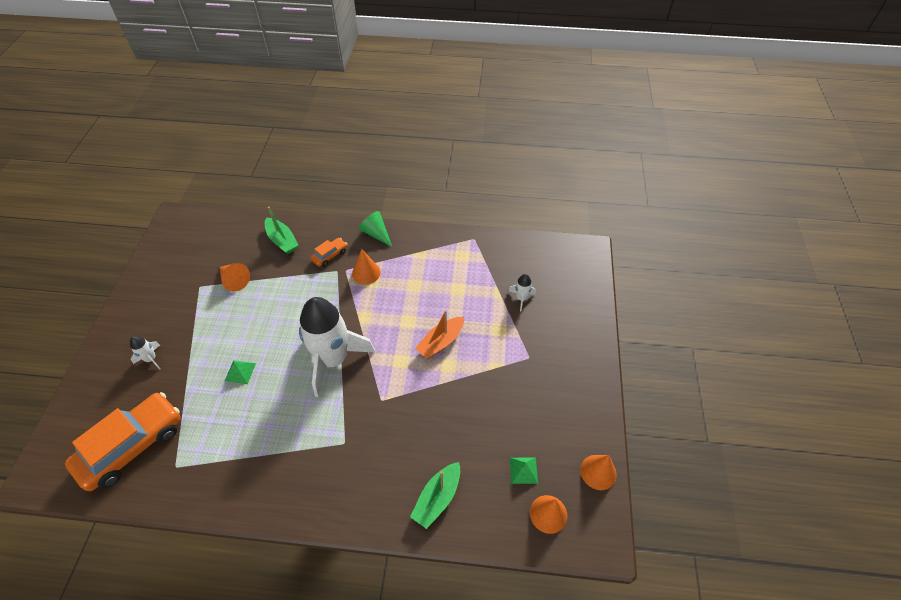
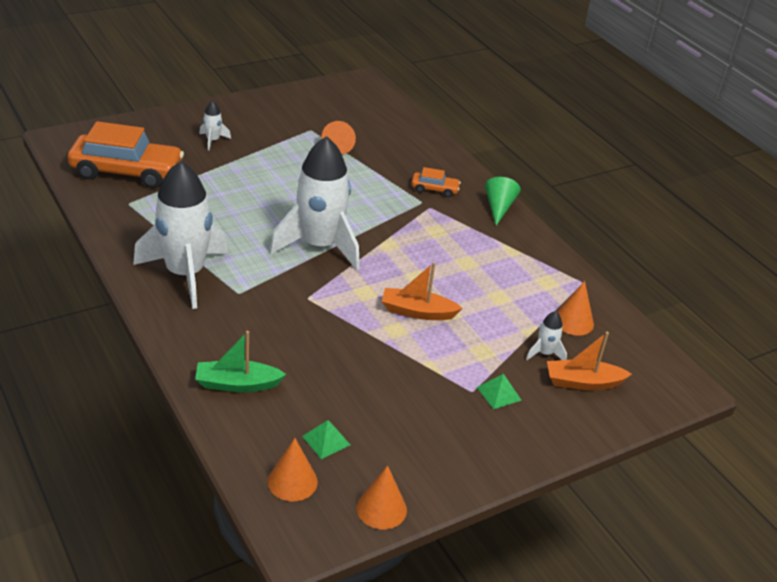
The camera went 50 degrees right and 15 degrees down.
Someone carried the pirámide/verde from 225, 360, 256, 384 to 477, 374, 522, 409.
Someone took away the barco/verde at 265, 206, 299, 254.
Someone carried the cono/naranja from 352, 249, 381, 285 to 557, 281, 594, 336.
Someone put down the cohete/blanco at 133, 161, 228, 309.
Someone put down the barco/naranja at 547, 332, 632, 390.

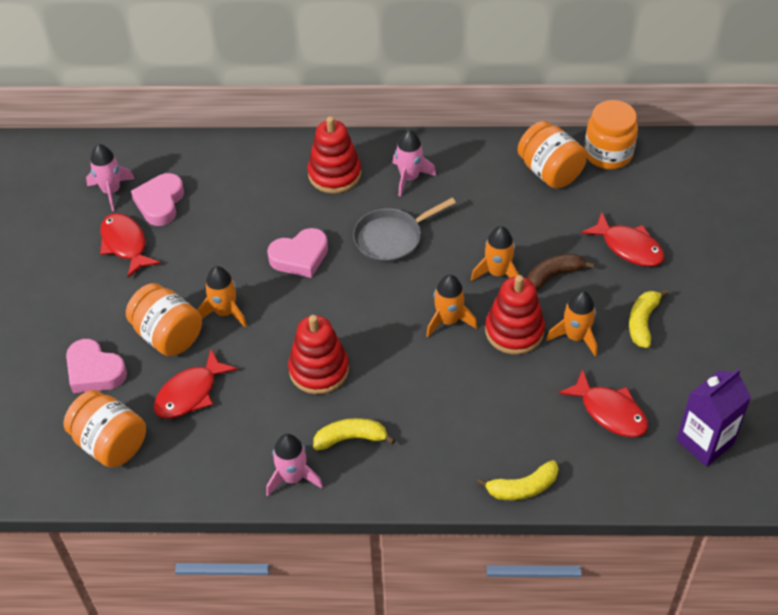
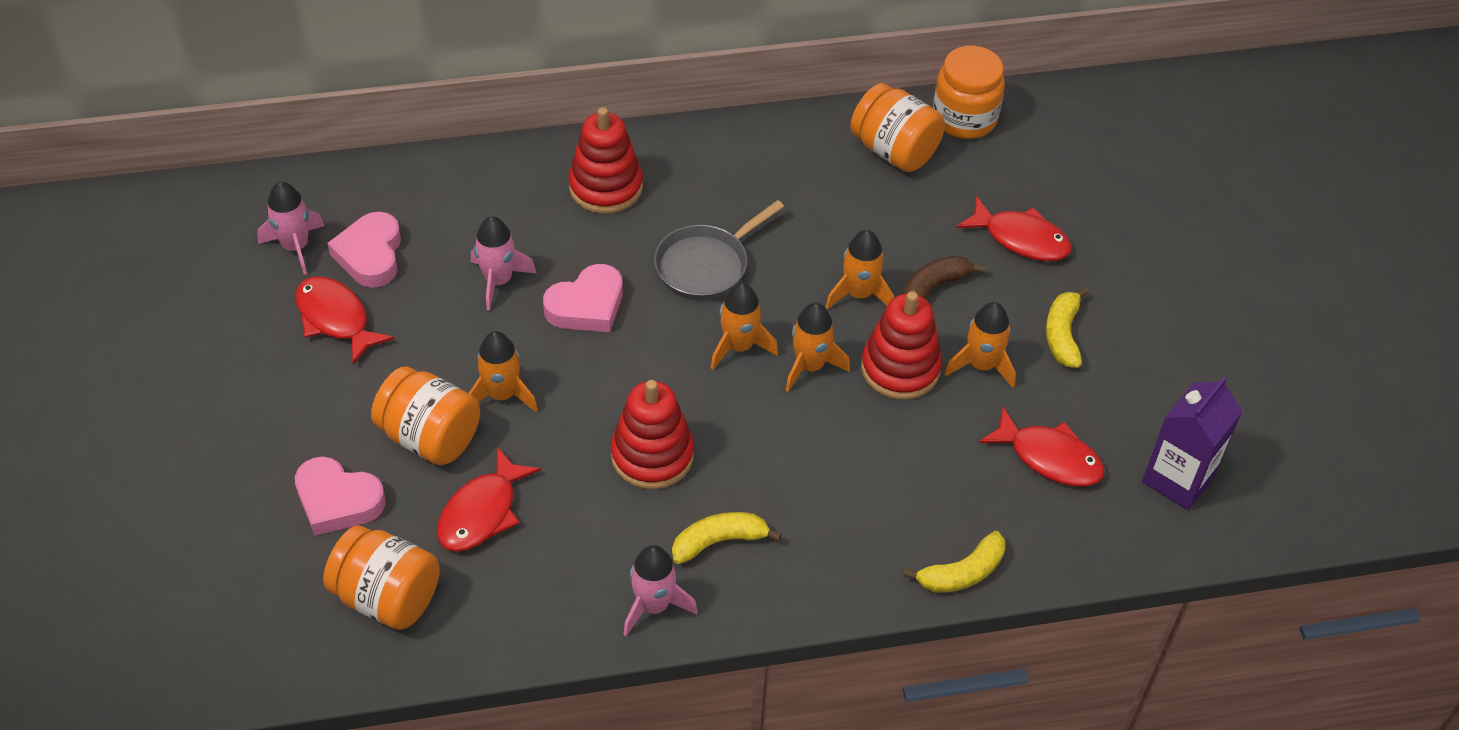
The camera went 15 degrees left and 0 degrees up.
Someone carried the cohete/rosa from 393, 130, 436, 197 to 471, 216, 536, 311.
Someone put down the cohete/naranja at 711, 283, 778, 370.

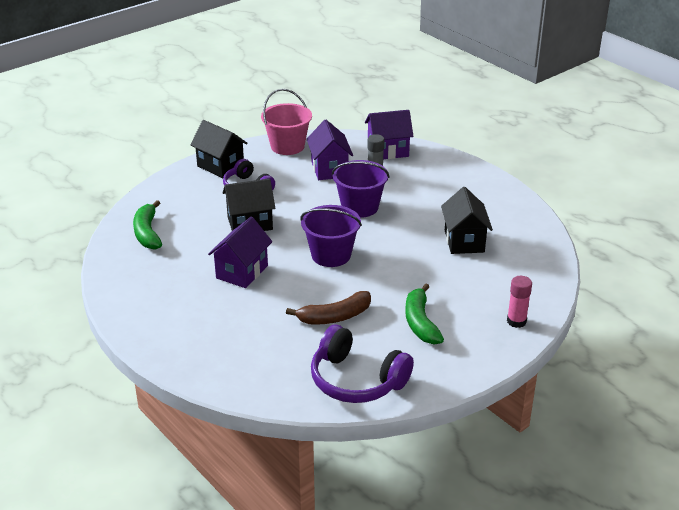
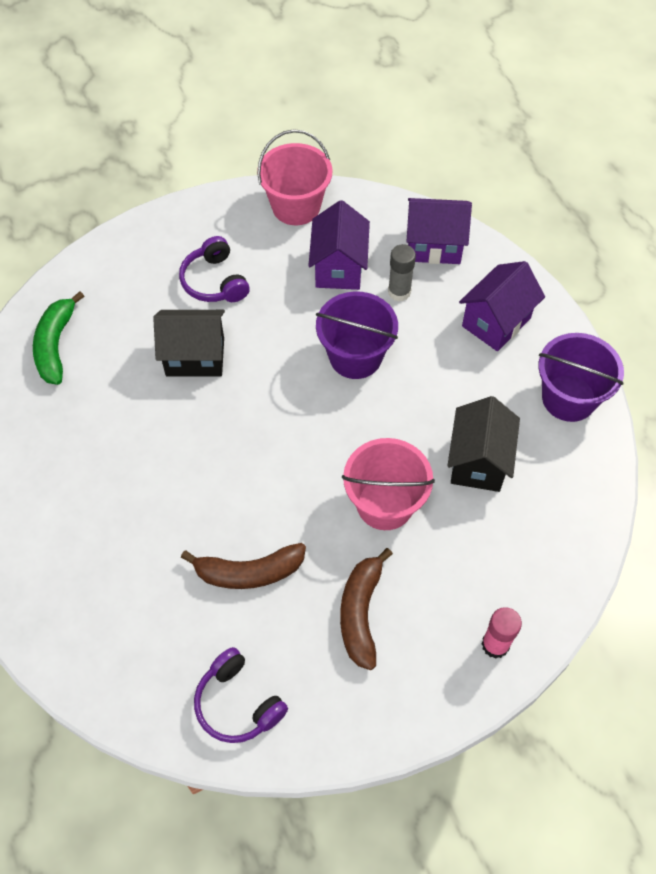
The camera went 15 degrees right and 25 degrees up.
Someone took away the casa/negro at 190, 120, 248, 178.
Someone carried the casa/morado from 208, 217, 272, 288 to 459, 261, 545, 351.
Someone carried the balde/morado from 300, 205, 362, 267 to 538, 333, 624, 422.
Someone scaled the auriculares/morado at 311, 325, 414, 403 by 0.66.
Someone repainted the plátano/verde at 405, 284, 444, 345, which became the plátano/marrón at 340, 548, 393, 670.
Someone put down the balde/rosa at 342, 438, 435, 530.

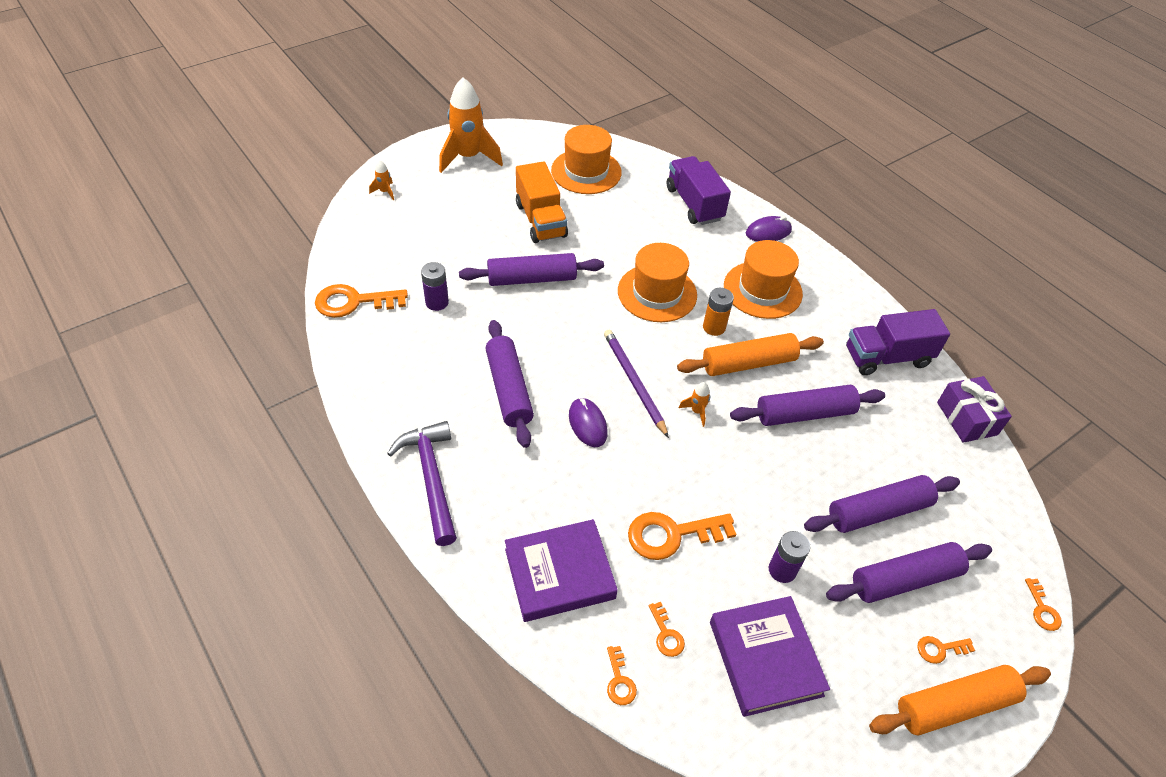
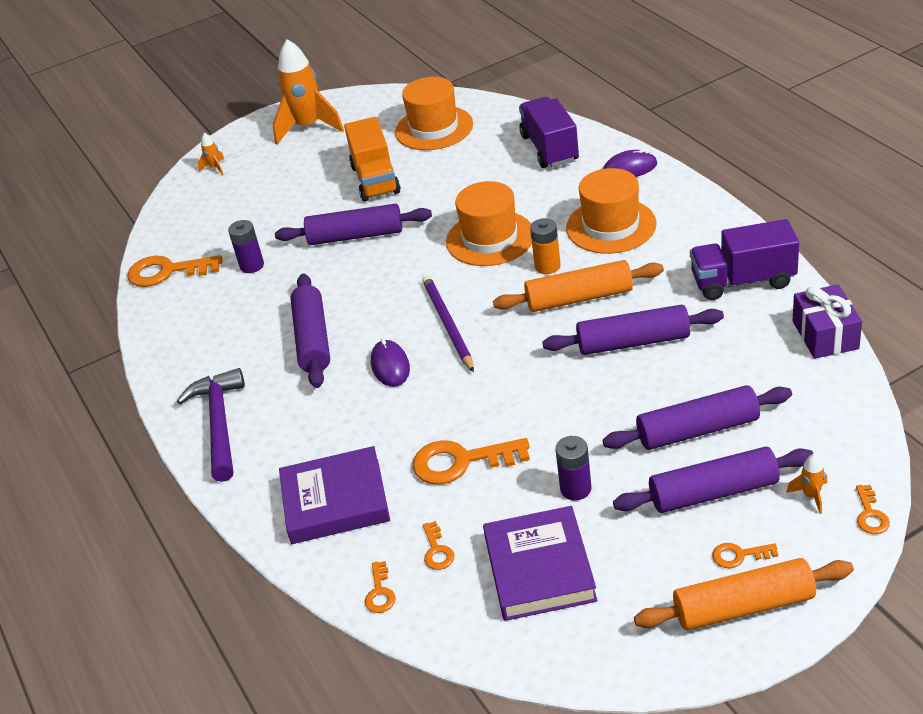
The camera went 15 degrees right and 10 degrees down.
Someone carried the cohete/naranja from 679, 382, 710, 427 to 786, 454, 827, 514.

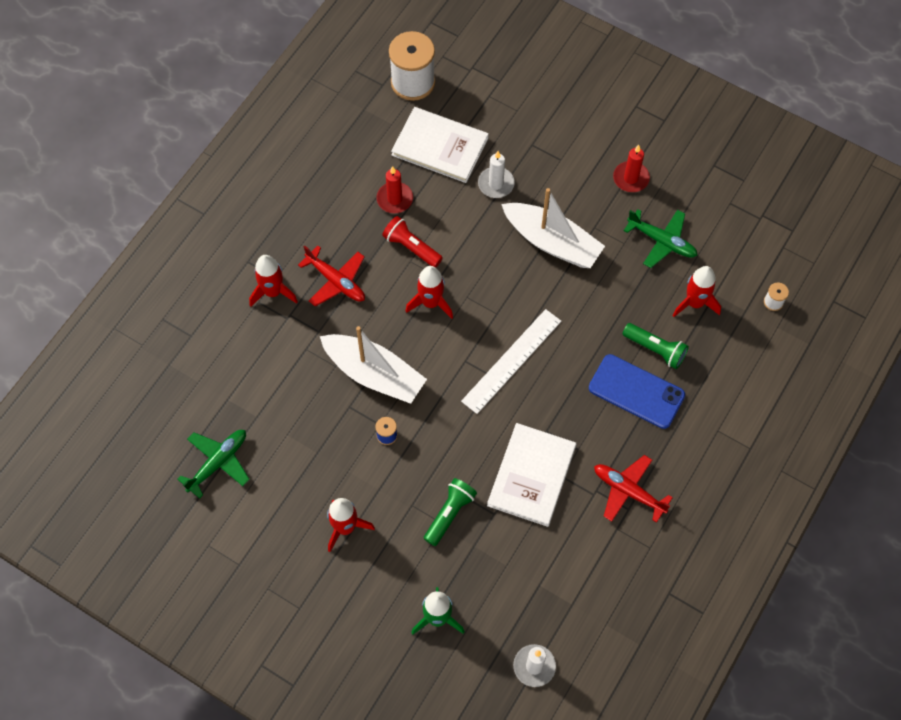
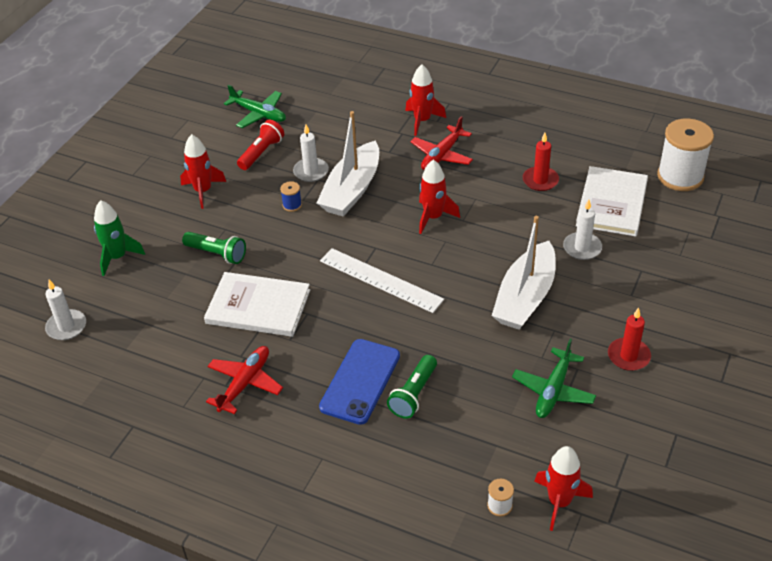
The camera went 85 degrees right and 20 degrees down.
Someone carried the lámpara de mano/rojo from 382, 216, 443, 268 to 237, 120, 284, 170.
Someone carried the cohete/rojo from 672, 266, 721, 317 to 535, 446, 593, 531.
Someone put down the vela/blanco at 293, 125, 329, 182.

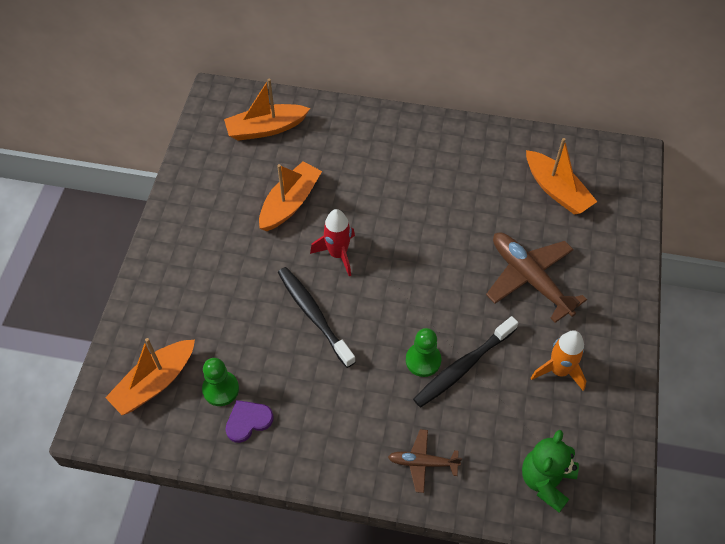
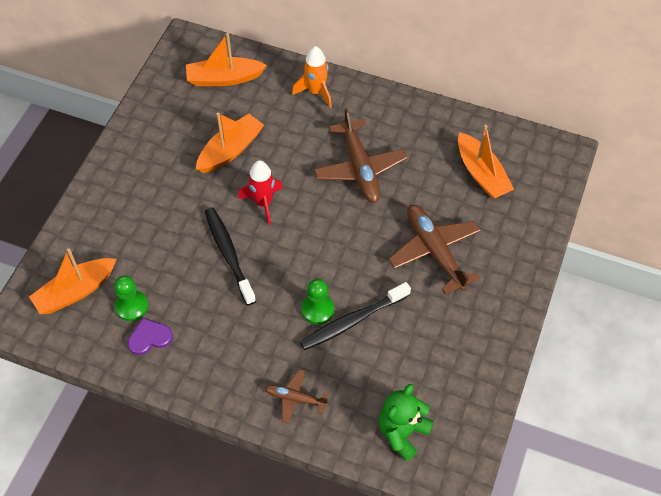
The camera went 10 degrees right and 0 degrees up.
Someone carried the cohete/naranja from 531, 330, 586, 391 to 292, 46, 332, 108.
Someone put down the avión/marrón at 314, 107, 408, 203.

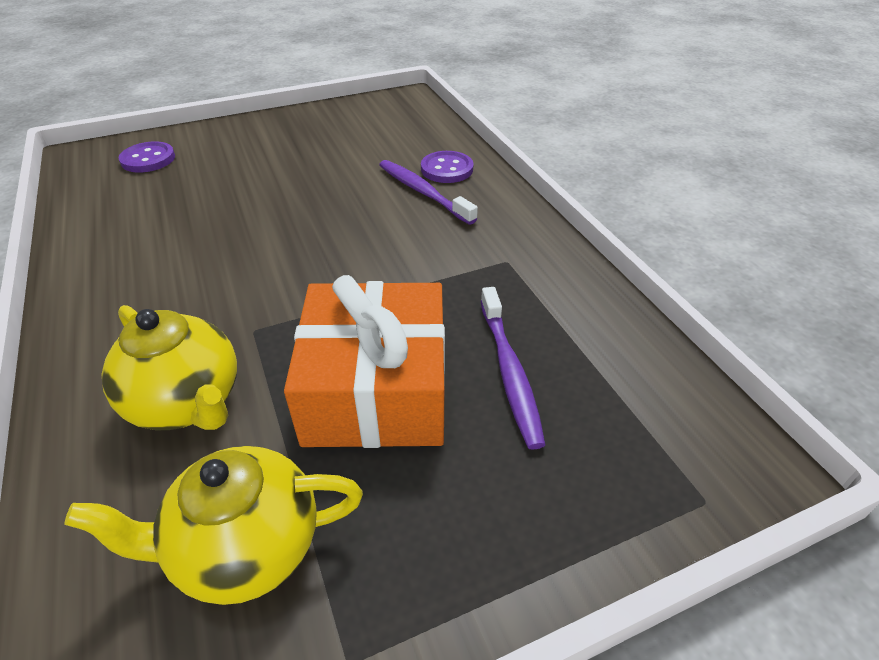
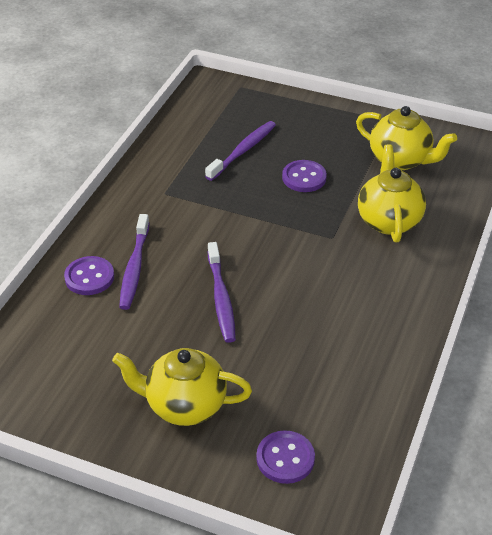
The camera went 135 degrees left and 0 degrees up.
Someone swapped the regalo/naranja at 284, 275, 445, 448 for the botón/morado at 282, 160, 327, 192.
Someone put down the tetera/amarillo at 112, 348, 252, 426.
Someone put down the cepillo de dientes/morado at 208, 242, 236, 343.

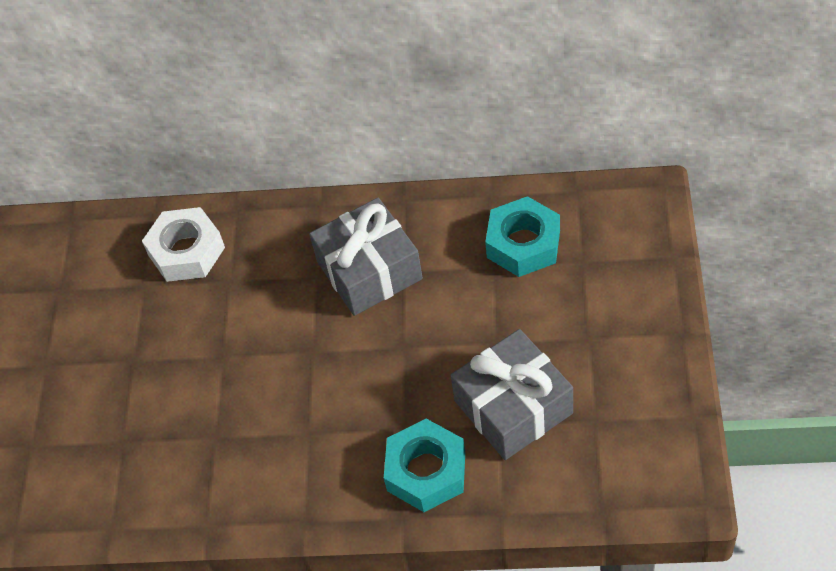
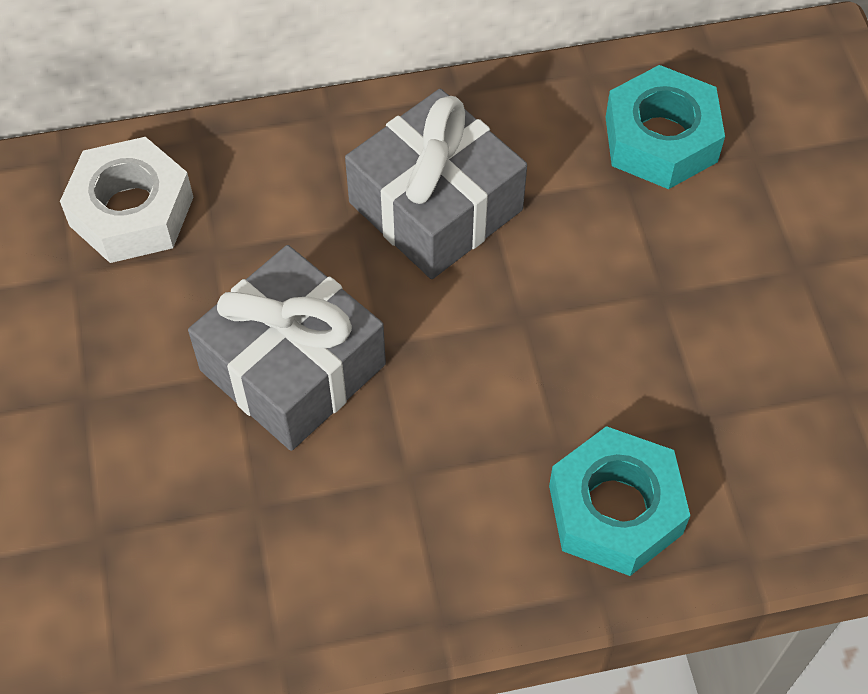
The camera went 20 degrees left and 5 degrees up.
Someone carried the regalo/gris from 451, 329, 573, 460 to 188, 245, 386, 451.

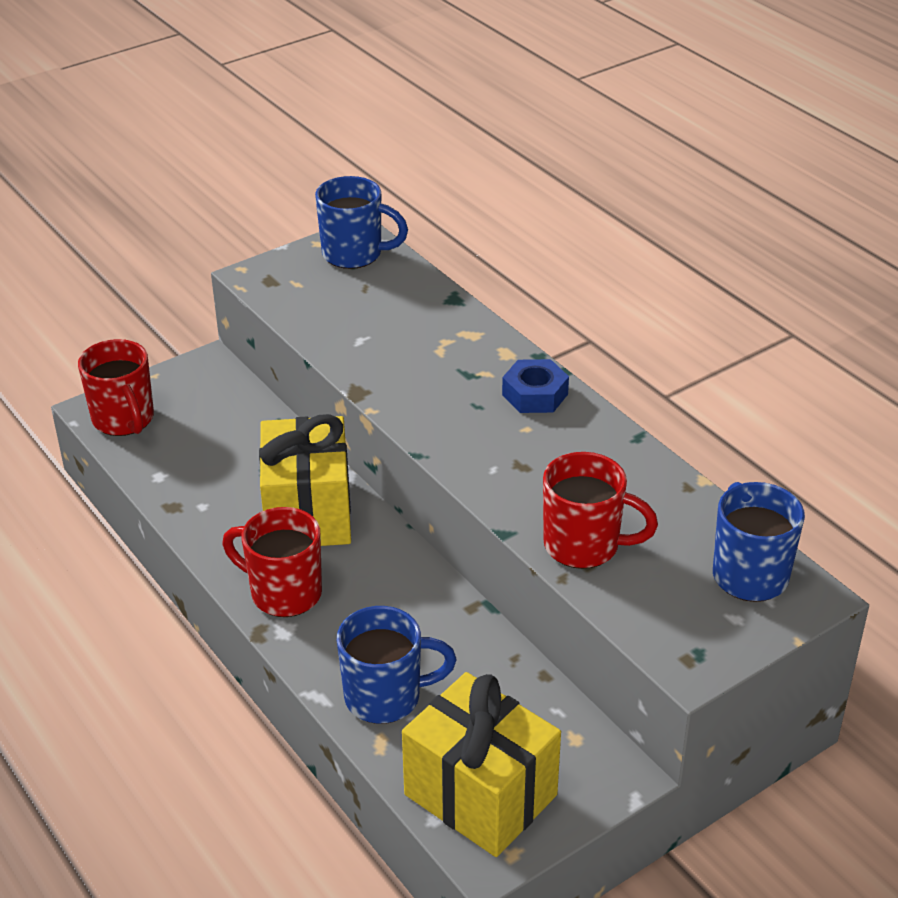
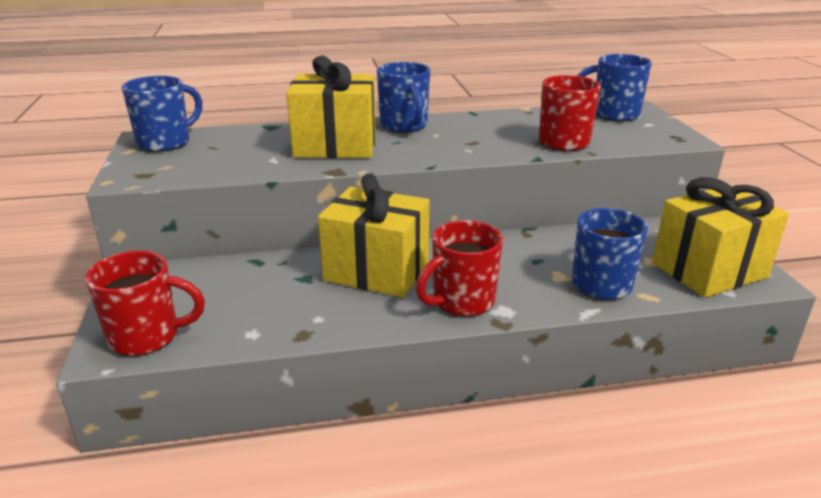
The camera went 65 degrees left and 10 degrees down.
Someone swapped the tuerca/azul at 502, 359, 569, 413 for the taza/azul at 377, 62, 430, 133.
Someone put down the regalo/amarillo at 286, 56, 376, 158.

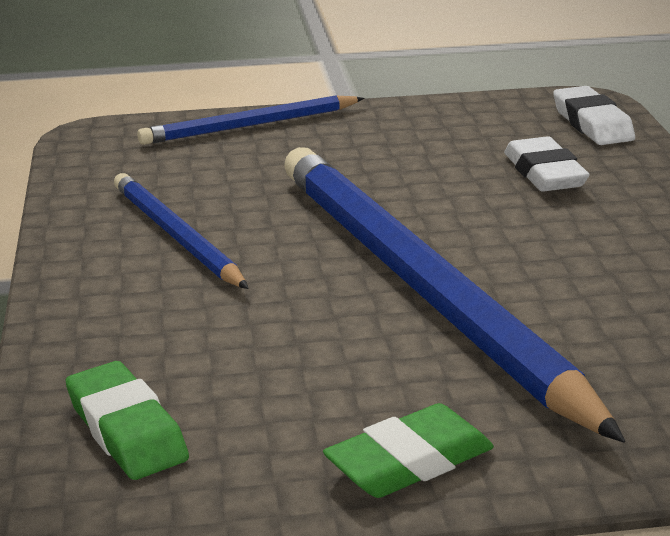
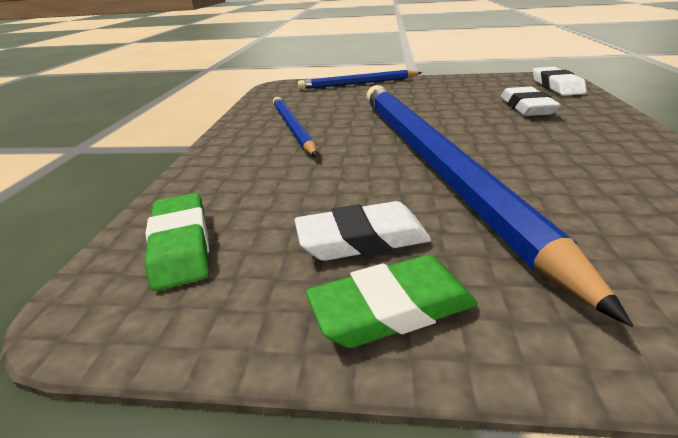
The camera went 15 degrees right and 5 degrees up.
Someone put down the goma de borrar/blanco at 295, 201, 431, 261.

